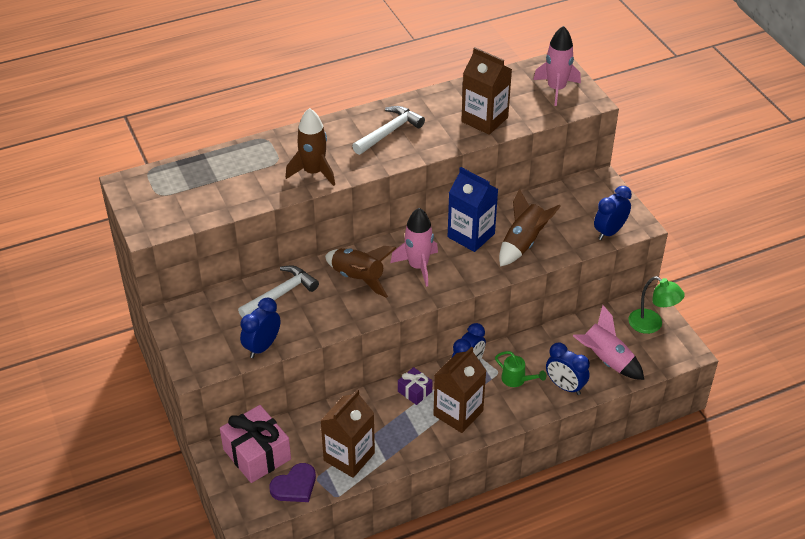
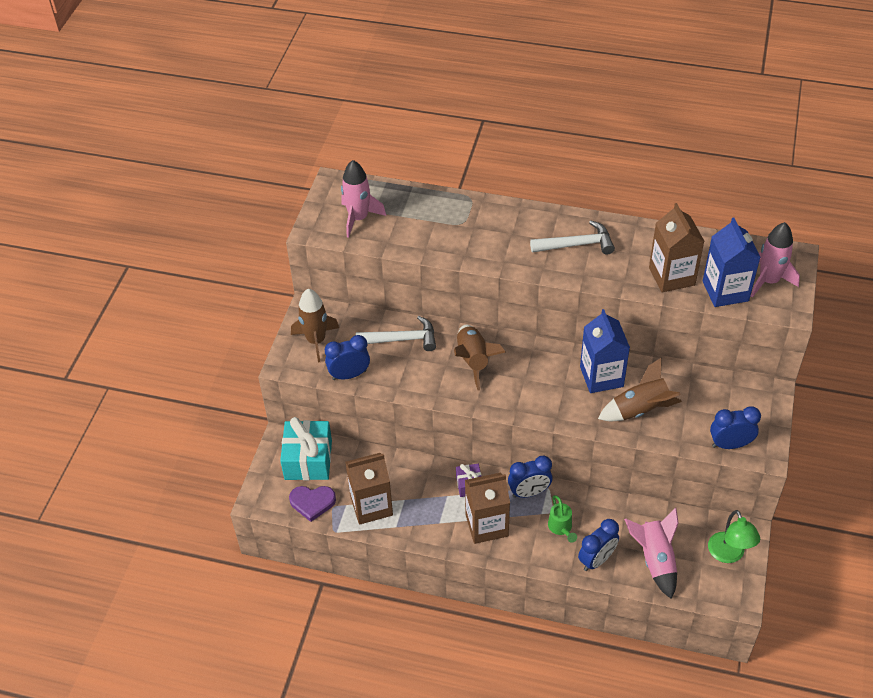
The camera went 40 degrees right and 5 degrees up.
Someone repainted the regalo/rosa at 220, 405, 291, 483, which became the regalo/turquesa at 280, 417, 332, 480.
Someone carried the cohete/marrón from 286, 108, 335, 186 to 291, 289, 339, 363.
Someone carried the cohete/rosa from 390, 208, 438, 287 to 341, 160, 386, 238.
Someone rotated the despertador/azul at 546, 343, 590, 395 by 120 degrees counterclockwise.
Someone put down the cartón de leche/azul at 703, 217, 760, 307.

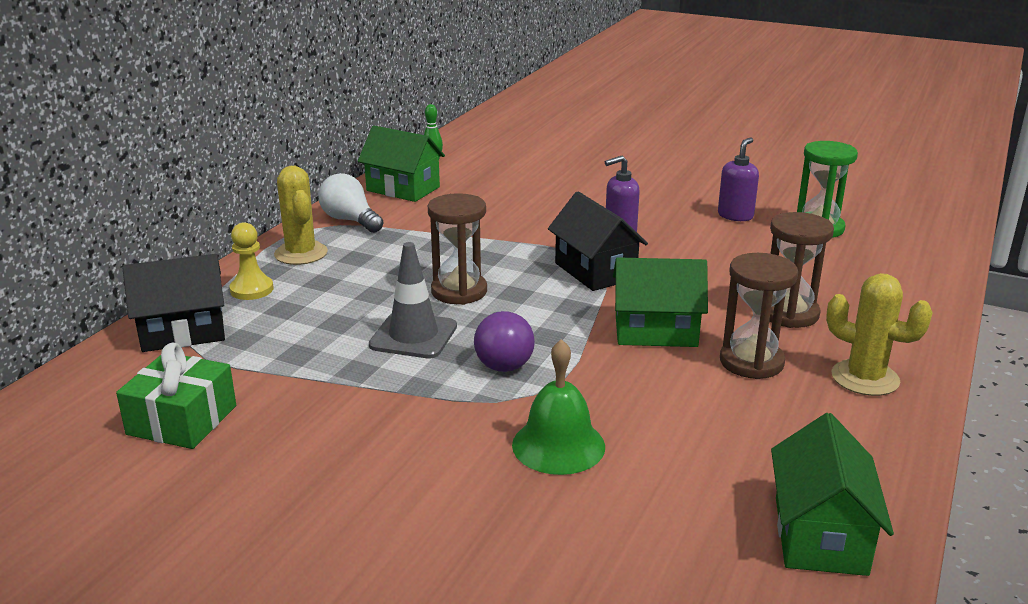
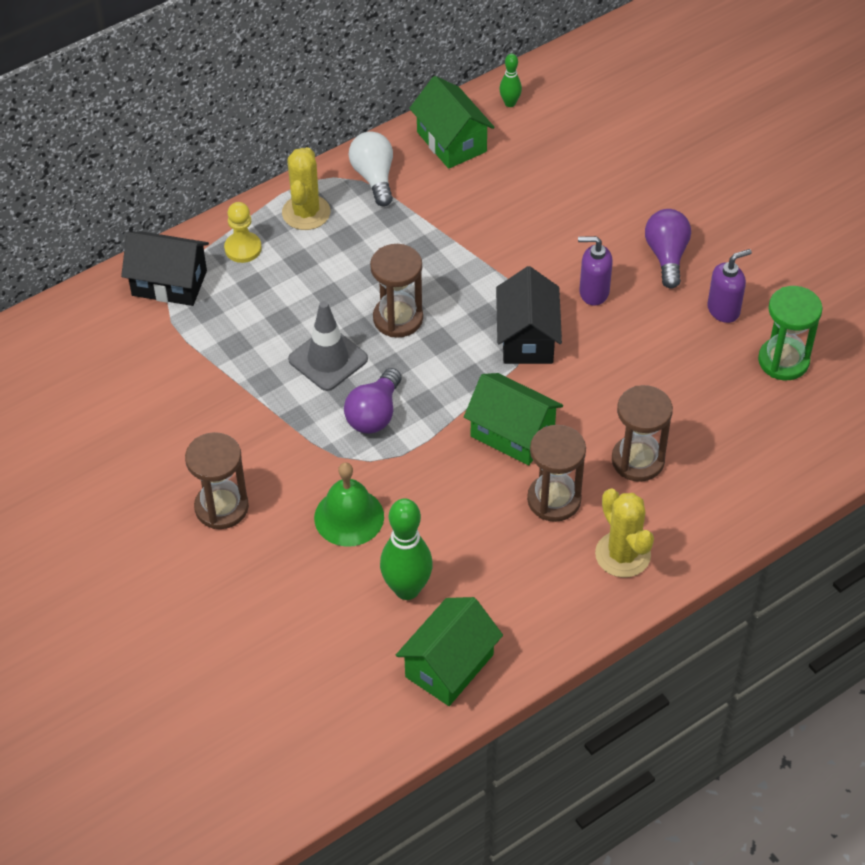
The camera went 30 degrees right and 25 degrees up.
Someone took away the regalo/verde at 116, 343, 236, 449.
Someone put down the reloj de arena/marrón at 185, 432, 249, 529.
Someone put down the bolo/verde at 380, 498, 433, 600.
Someone put down the bombilla/morado at 645, 209, 691, 289.

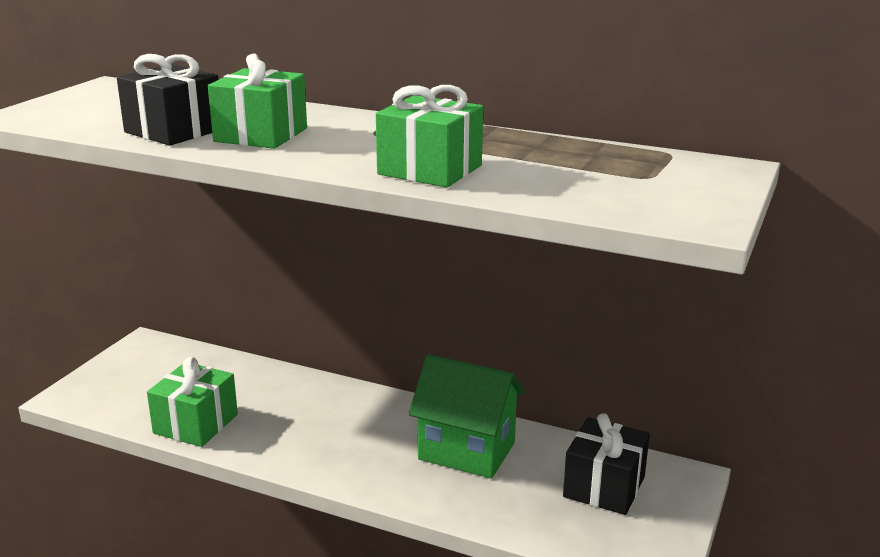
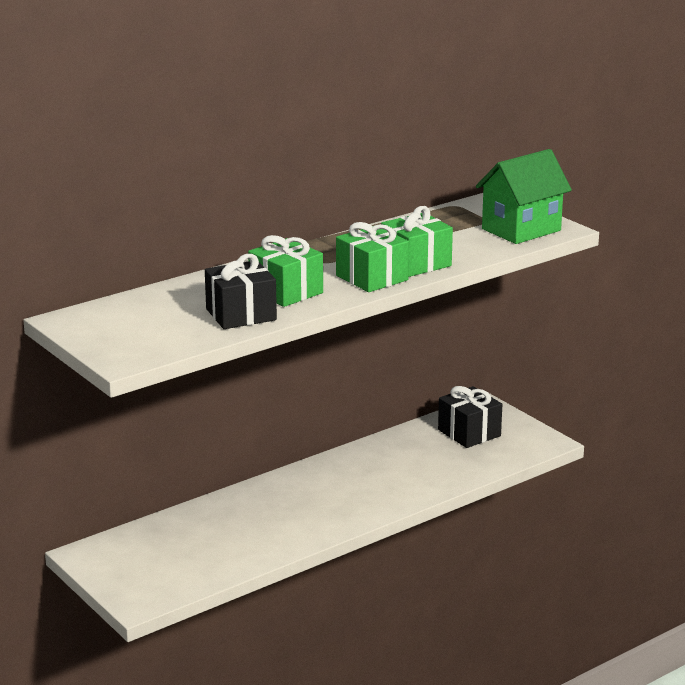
The camera went 60 degrees left and 0 degrees up.
Someone carried the regalo/verde from 147, 357, 238, 447 to 336, 222, 409, 292.
Someone carried the casa/verde from 409, 354, 525, 479 to 476, 149, 572, 244.

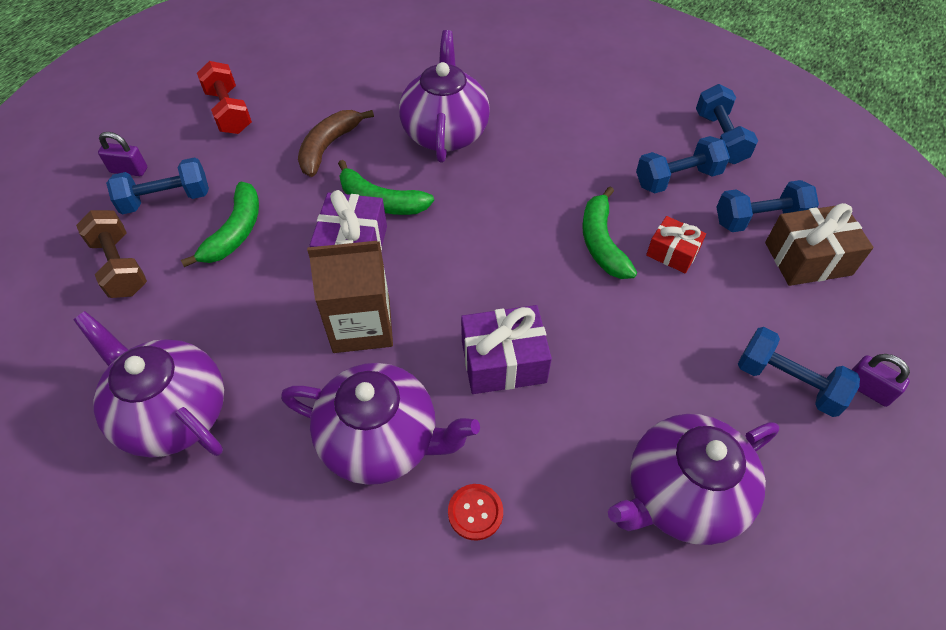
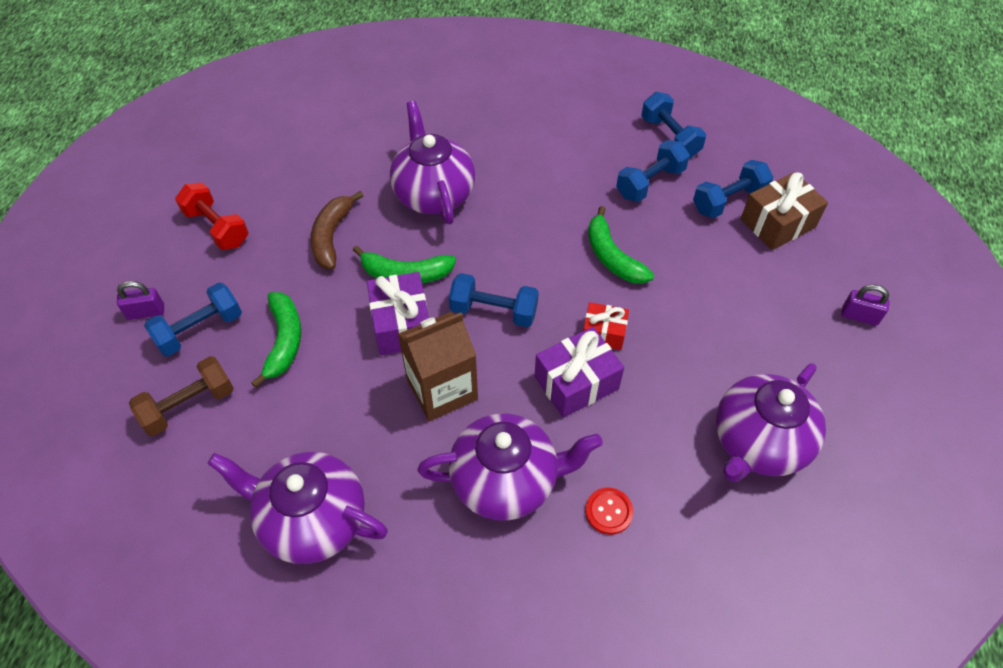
The camera went 20 degrees left and 0 degrees up.
Someone rotated the mancuerna/marrón at 76, 210, 147, 298 by 75 degrees counterclockwise.
Someone carried the regalo/rojo from 646, 216, 706, 273 to 583, 302, 629, 350.
Someone carried the mancuerna/azul from 738, 327, 860, 417 to 449, 273, 539, 327.

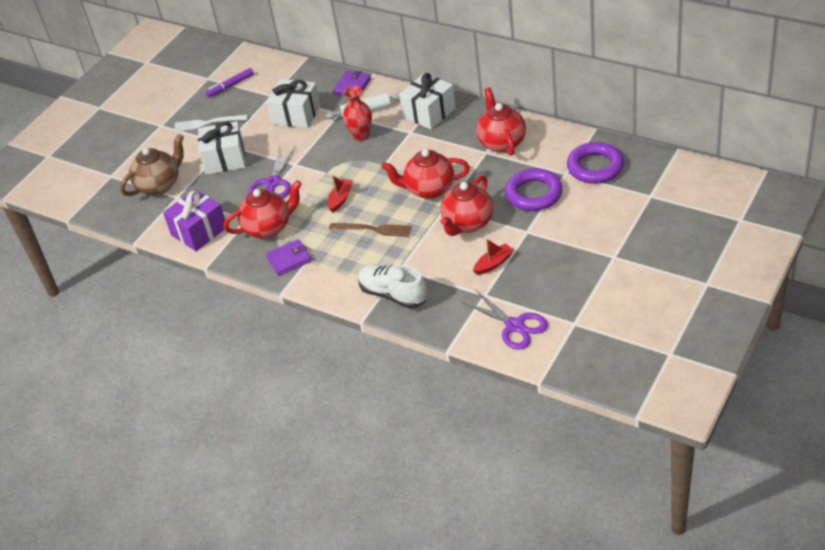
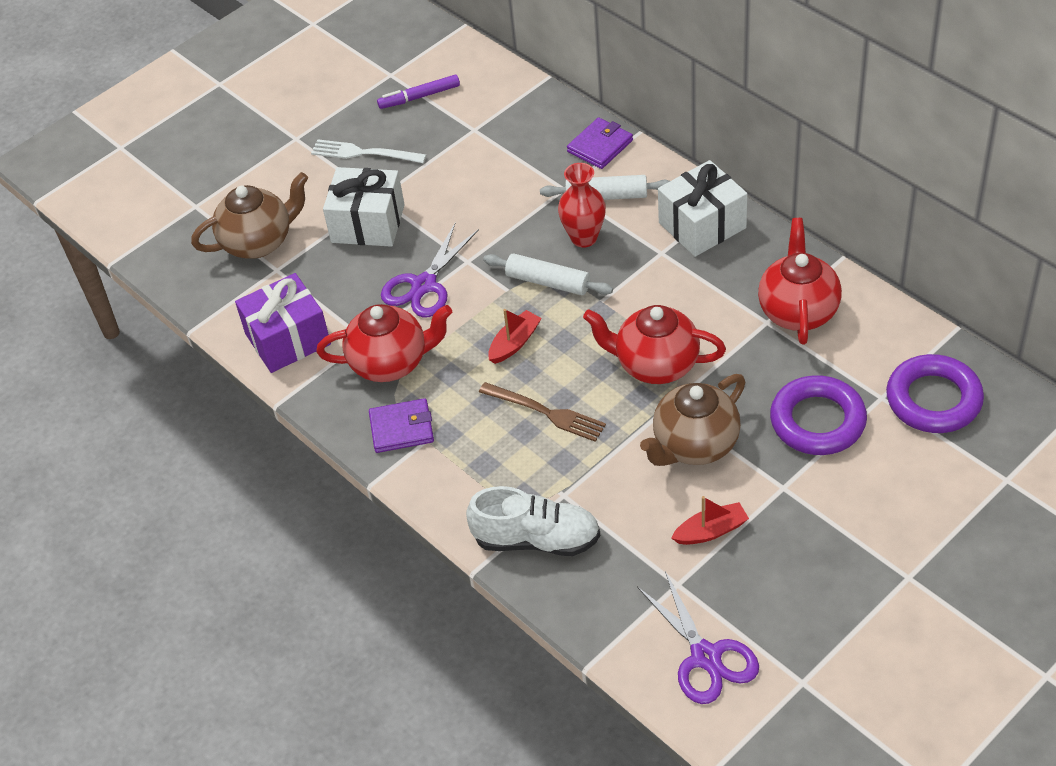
The camera went 15 degrees right and 5 degrees up.
Someone took away the regalo/blanco at 266, 79, 321, 128.
Someone rotated the zapato/blanco at 358, 264, 427, 308 by 135 degrees clockwise.
Someone repainted the tetera/rojo at 440, 175, 493, 236, which became the tetera/marrón at 640, 374, 746, 466.
Someone put down the rodillo/blanco at 483, 253, 613, 295.

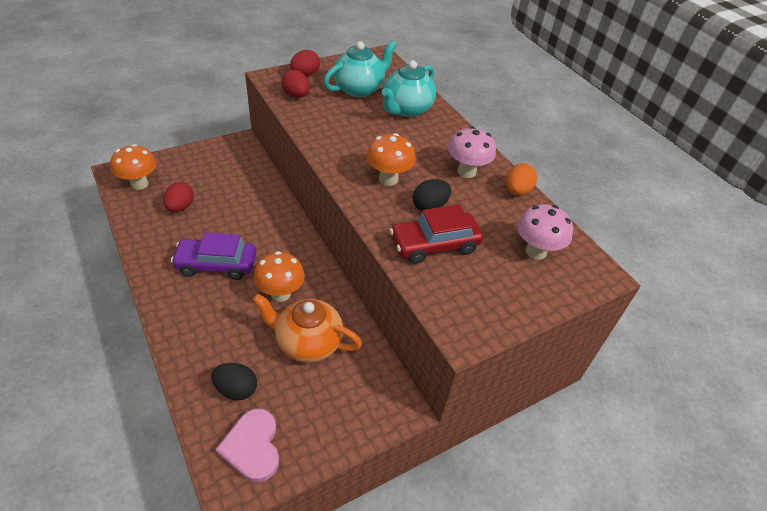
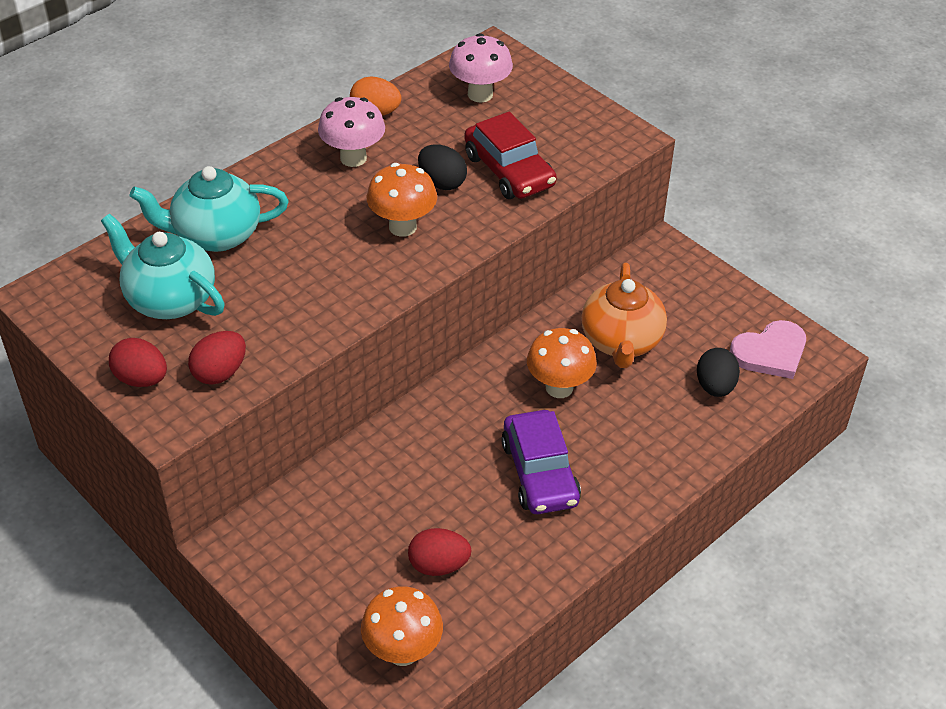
The camera went 100 degrees left and 0 degrees up.
Someone rotated the tetera/turquesa at 382, 60, 436, 117 by 150 degrees clockwise.

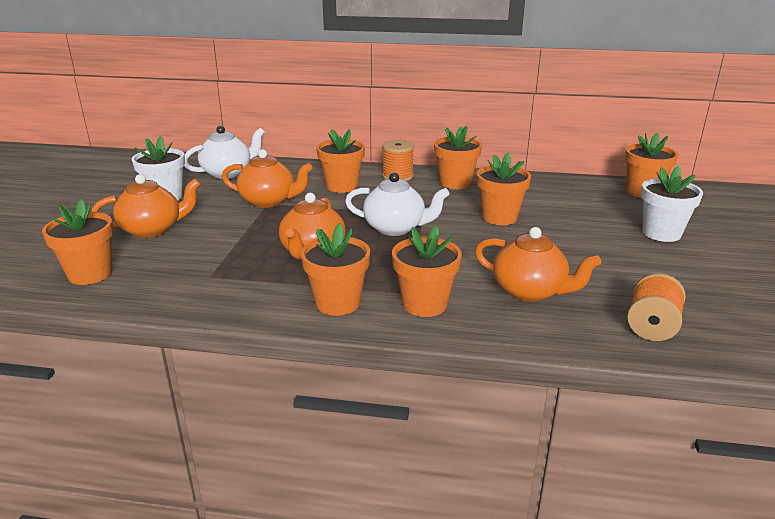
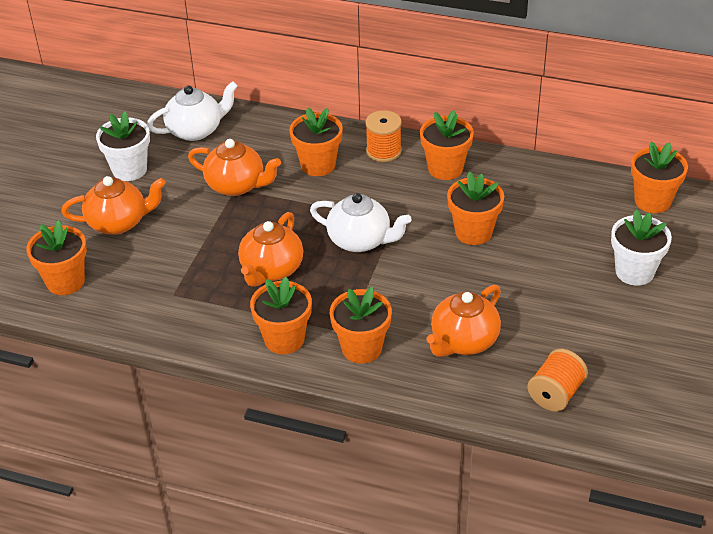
The camera went 10 degrees right and 15 degrees up.
Someone rotated the tetera/naranja at 475, 227, 601, 302 by 90 degrees clockwise.

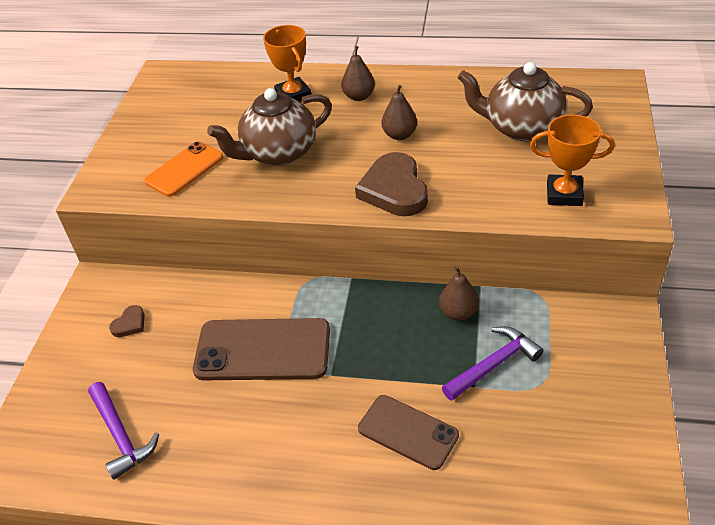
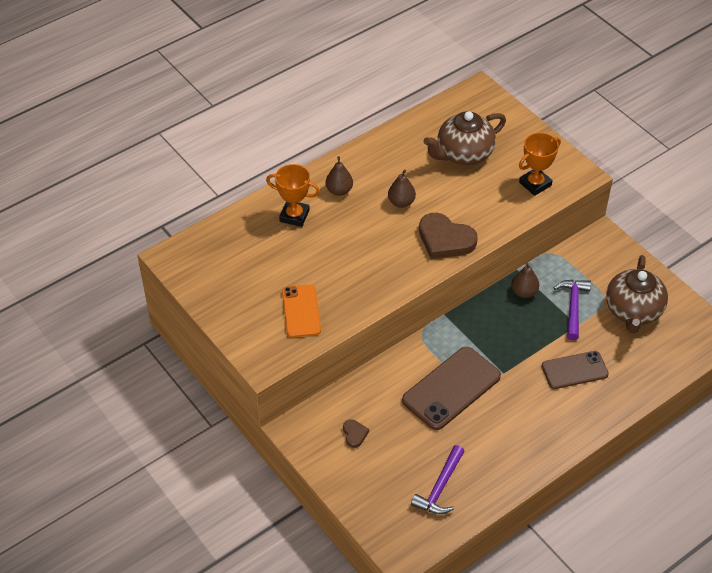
The camera went 50 degrees left and 5 degrees up.
Someone rotated the martillo/morado at 88, 382, 159, 480 by 105 degrees clockwise.
Someone carried the tetera/marrón from 207, 88, 332, 166 to 606, 255, 668, 333.

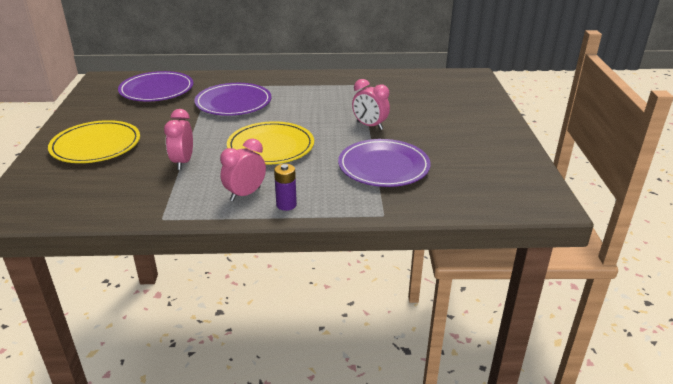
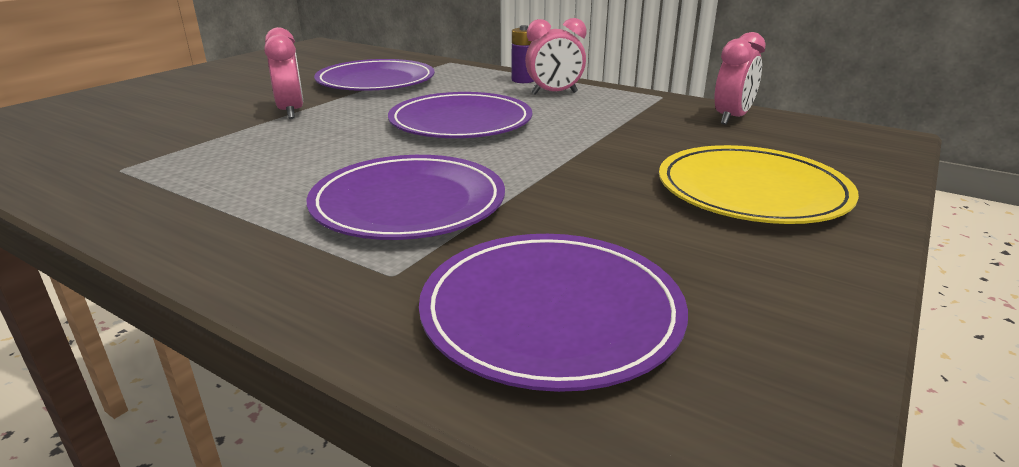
The camera went 145 degrees left and 5 degrees down.
Someone carried the despertador/rosa from 164, 109, 193, 170 to 714, 32, 766, 125.
Someone repainted the plato/amarillo at 227, 121, 314, 165, which became the plato/morado at 388, 92, 532, 138.

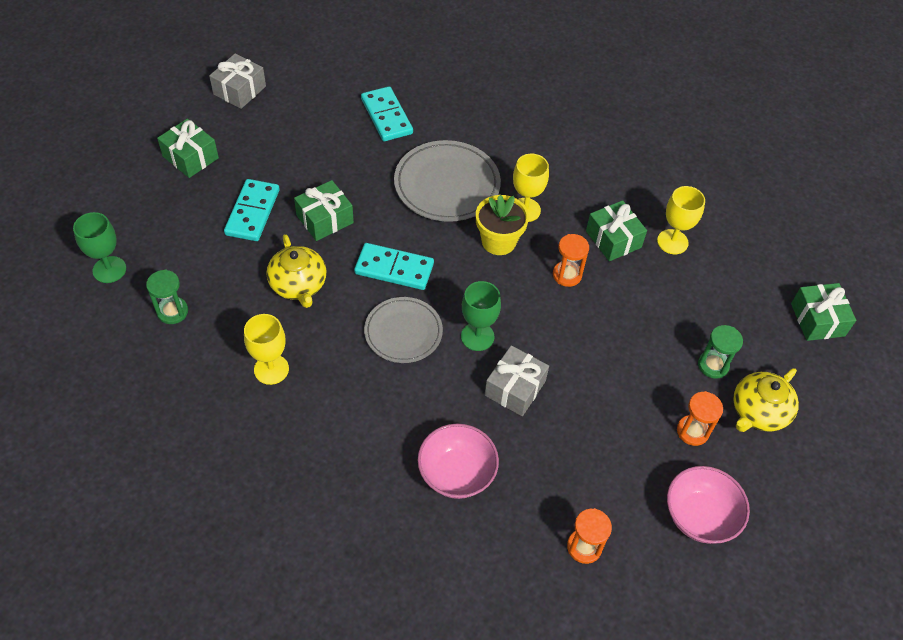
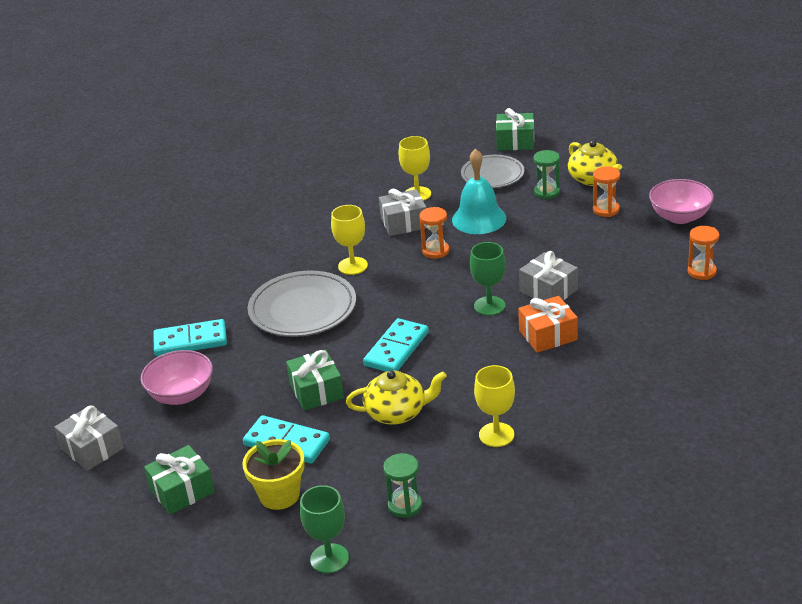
The camera went 70 degrees left and 20 degrees down.
Someone carried the plato/gris from 364, 297, 443, 363 to 461, 155, 524, 188.
Someone carried the cuenco/rosa from 418, 424, 499, 499 to 140, 350, 213, 405.
Someone carried the maceta/amarillo from 476, 195, 529, 255 to 242, 439, 305, 510.
Someone repainted the regalo/verde at 586, 200, 647, 261, which became the regalo/gris at 379, 189, 426, 236.
Someone put down the campana/turquesa at 452, 149, 507, 234.
Someone put down the regalo/naranja at 518, 296, 578, 353.

